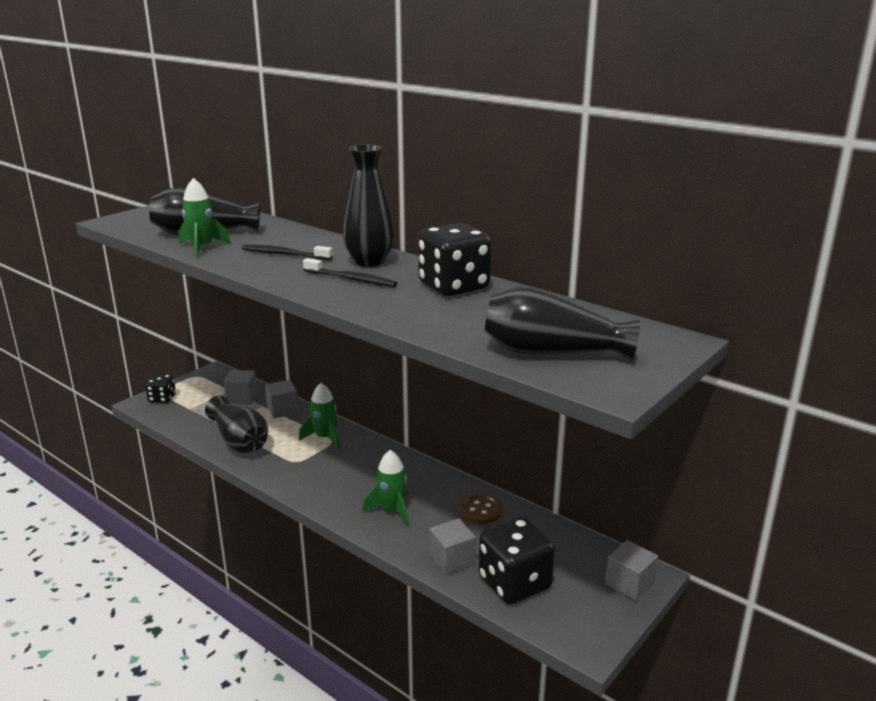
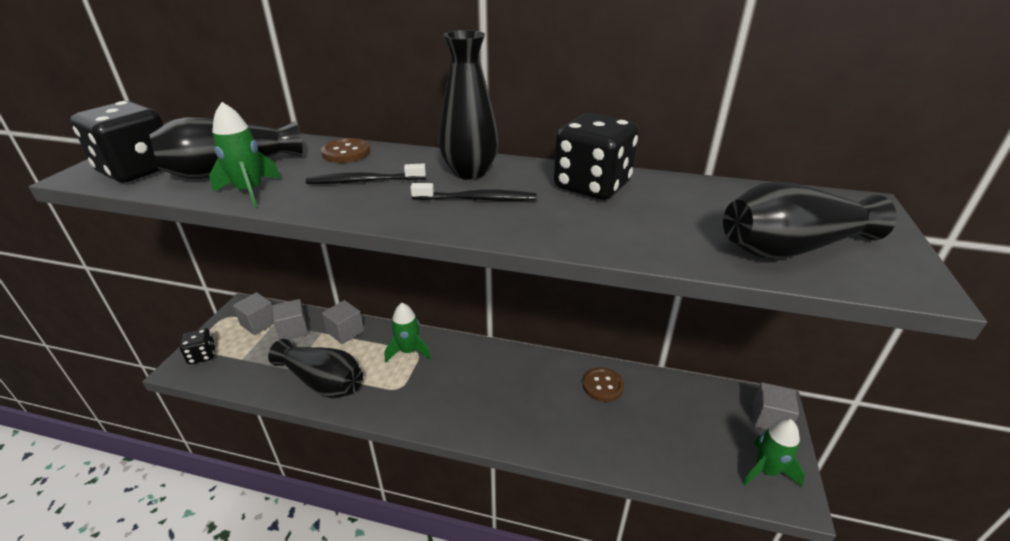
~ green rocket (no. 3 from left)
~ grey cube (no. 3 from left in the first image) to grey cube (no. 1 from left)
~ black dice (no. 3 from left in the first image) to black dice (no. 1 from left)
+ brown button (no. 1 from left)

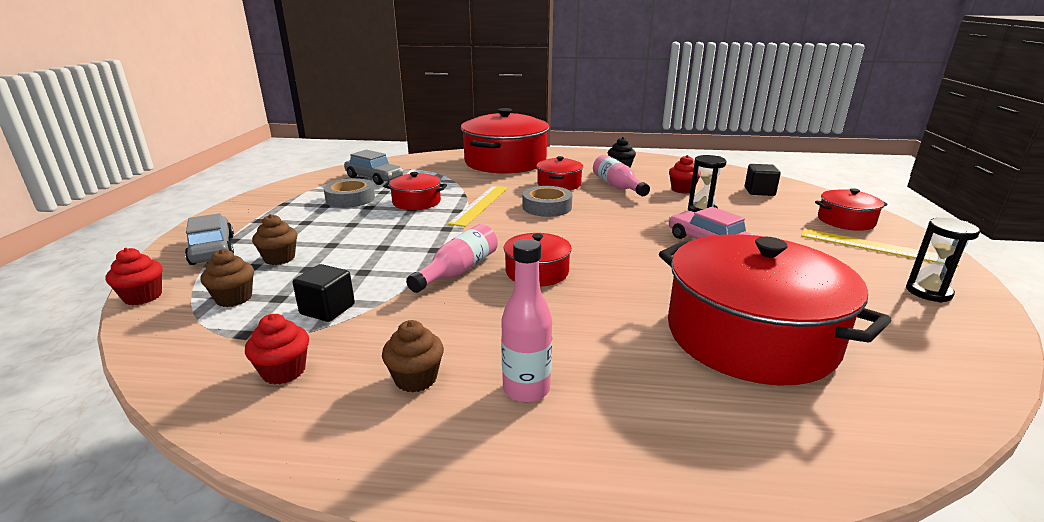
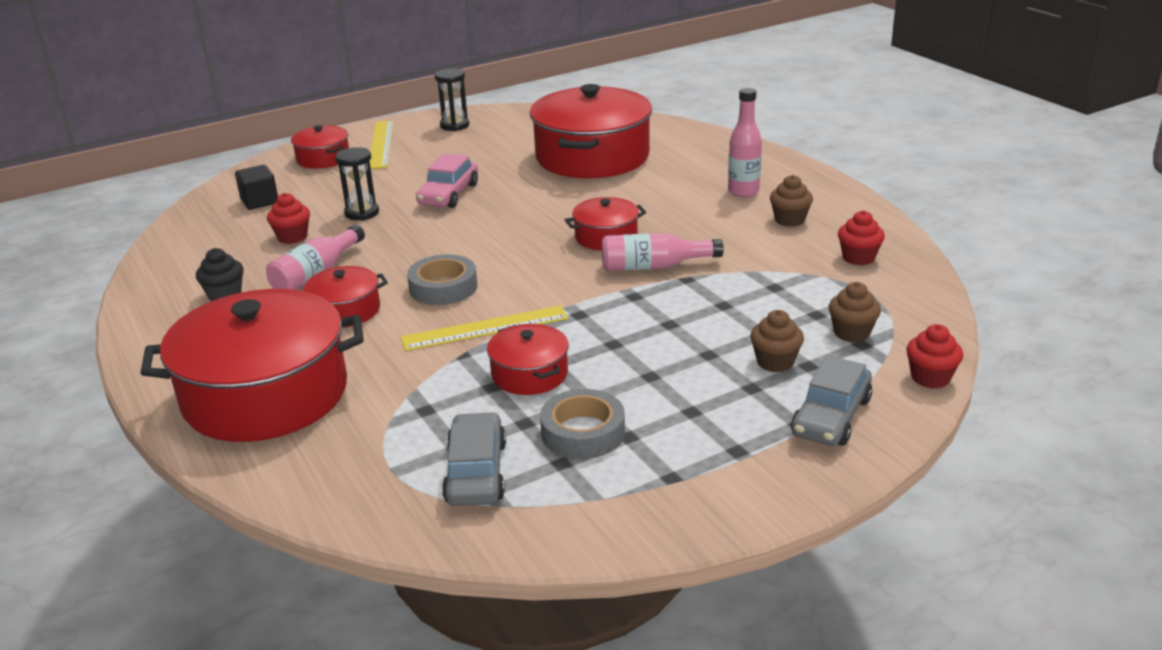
- black cube (no. 1 from left)

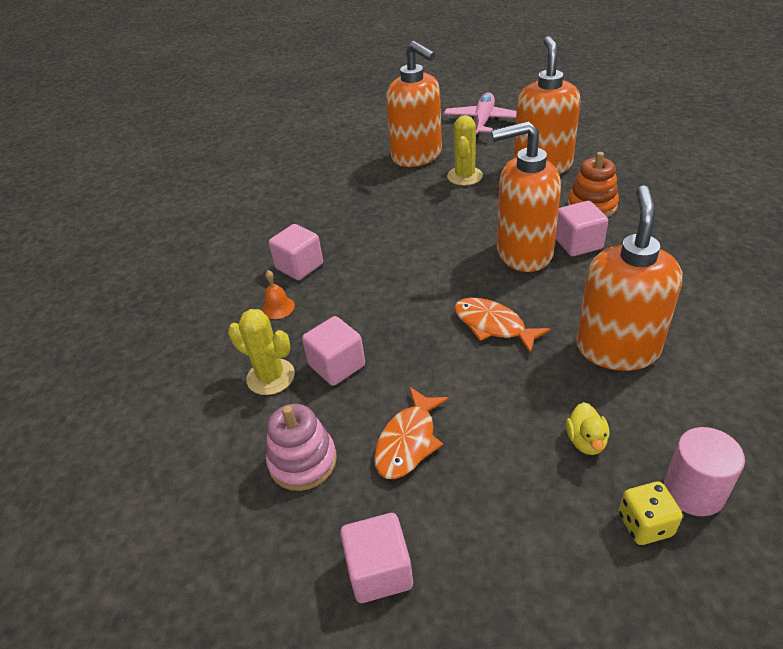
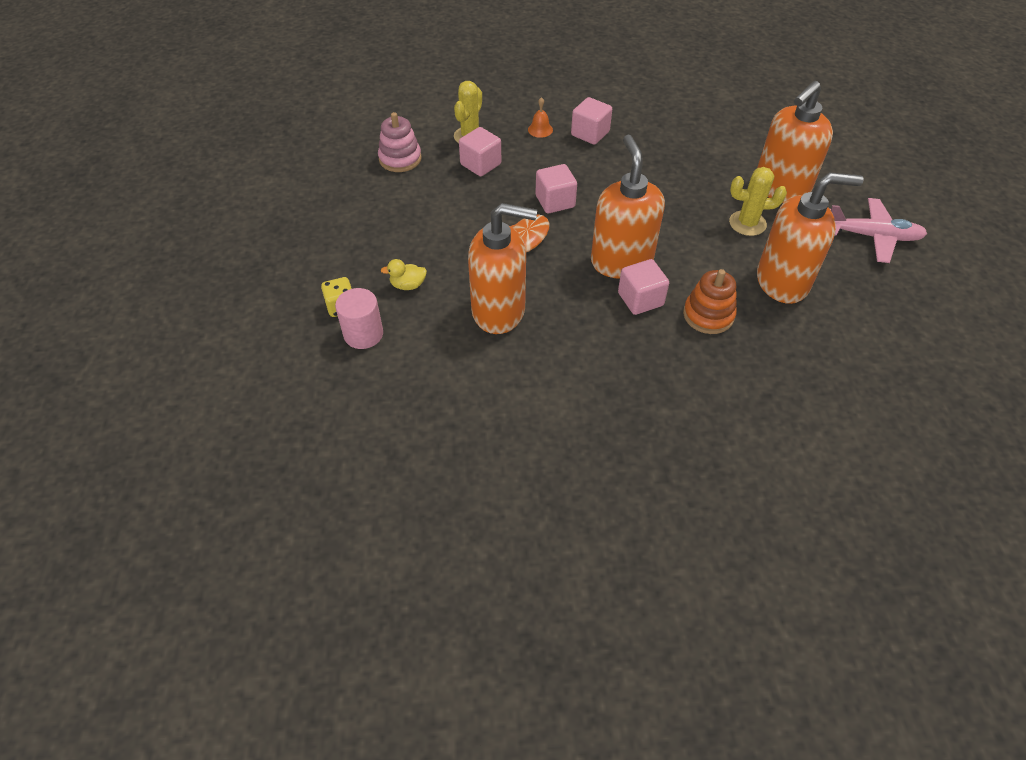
~ pink cube (no. 3 from left in the first image) to pink cube (no. 2 from left)
- orange fish (no. 1 from left)

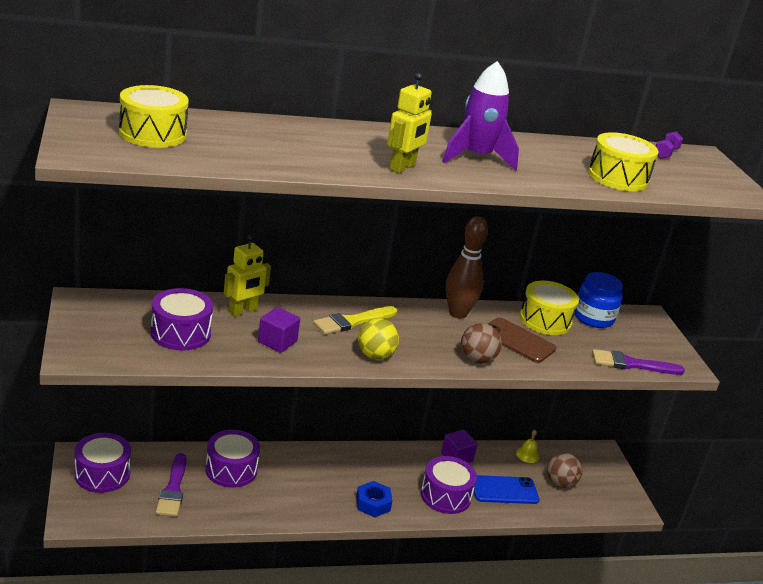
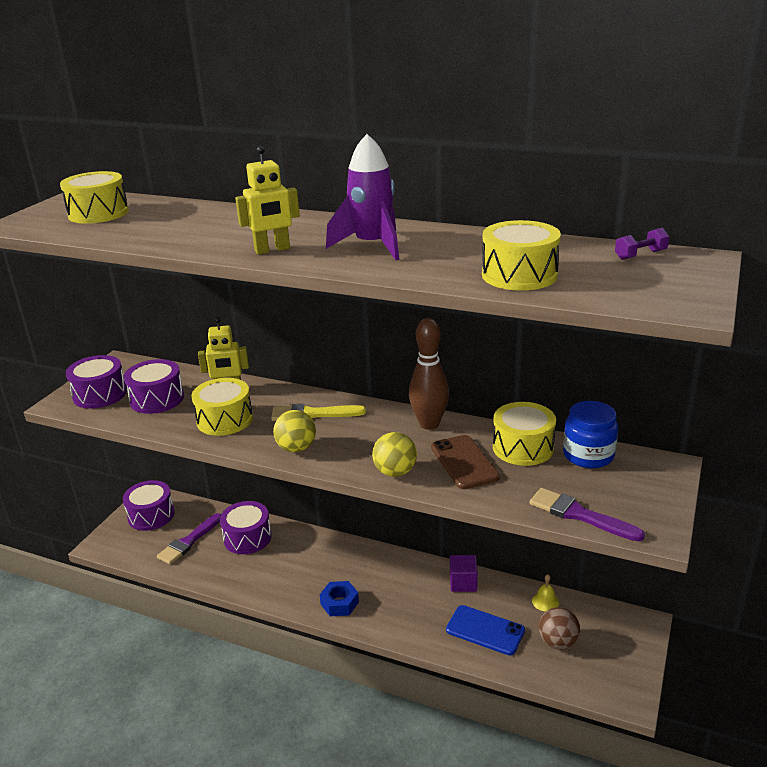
~ purple cube (no. 1 from left) to yellow drum (no. 2 from left)
~ purple drum (no. 4 from left in the first image) to purple drum (no. 1 from left)
~ brown ball (no. 1 from left) to yellow ball (no. 2 from left)

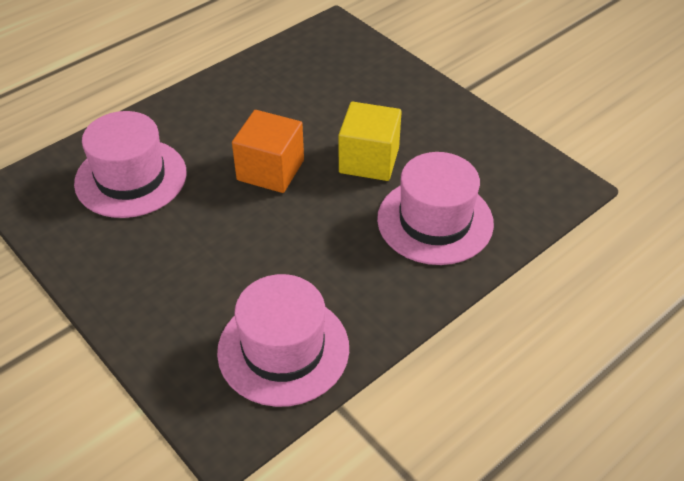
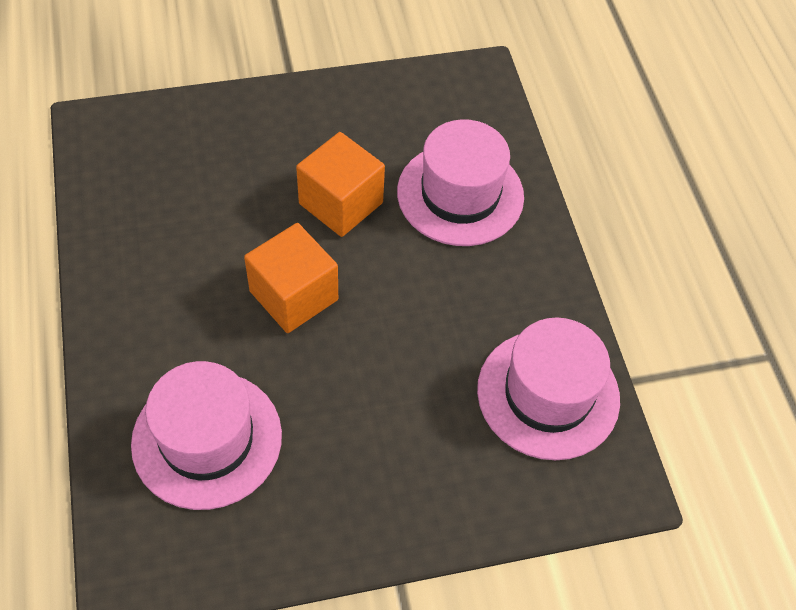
~ yellow cube to orange cube (no. 2 from left)

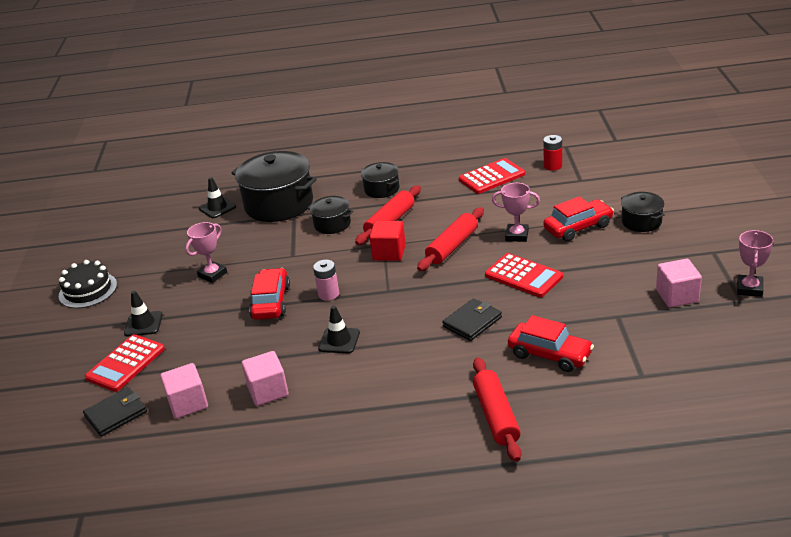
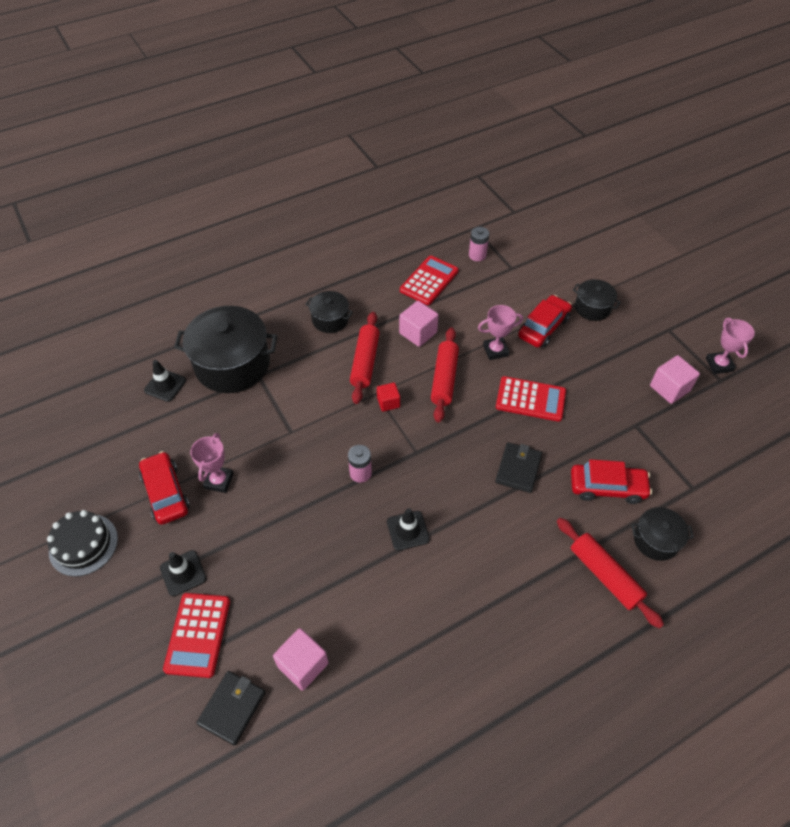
~ pink cube (no. 2 from left)
~ red car (no. 1 from left)
~ black pot (no. 2 from left in the first image) to black pot (no. 4 from left)
~ red cube x0.64
~ red battery to pink battery (no. 2 from left)

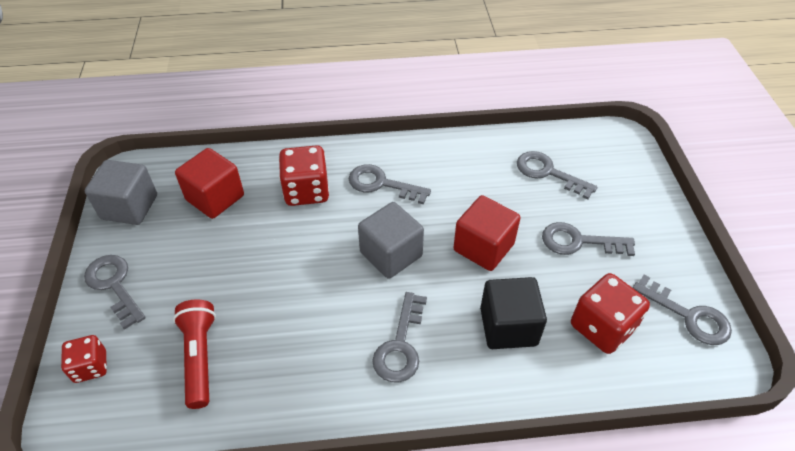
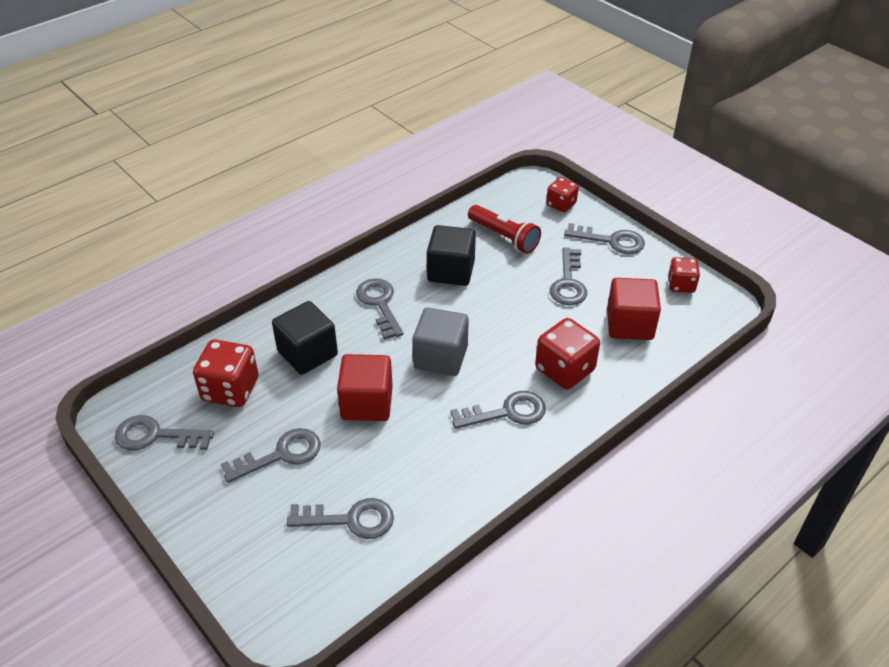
~ grey cube (no. 1 from left) to red dice (no. 4 from left)
+ black cube (no. 2 from left)
+ grey key (no. 6 from left)

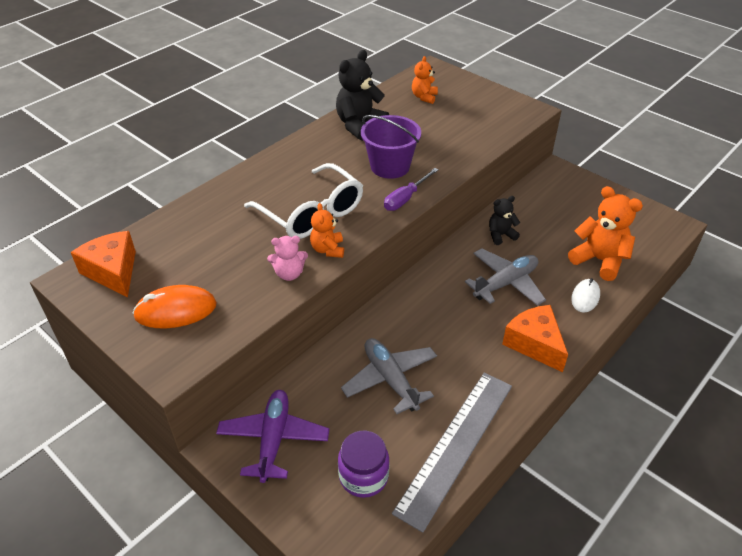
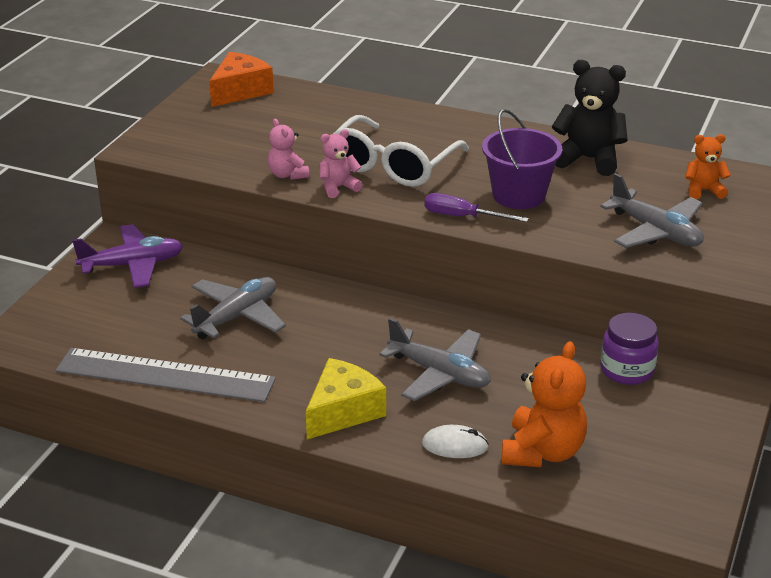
- orange mouse
~ orange teddy bear (no. 1 from left) to pink teddy bear (no. 2 from left)
~ purple jar
- black teddy bear (no. 2 from left)
~ orange cheese (no. 2 from left) to yellow cheese
+ grey plane (no. 3 from left)

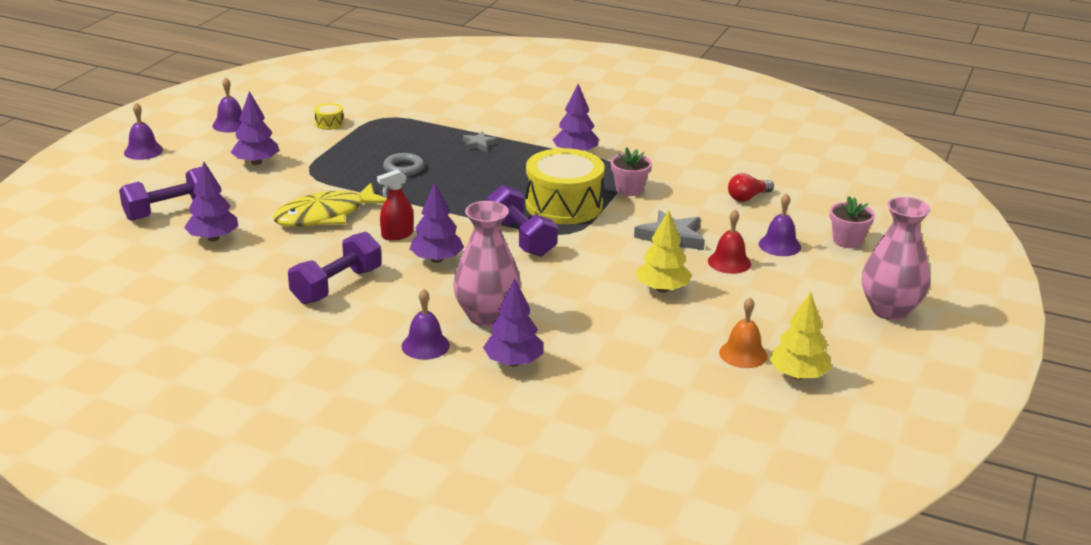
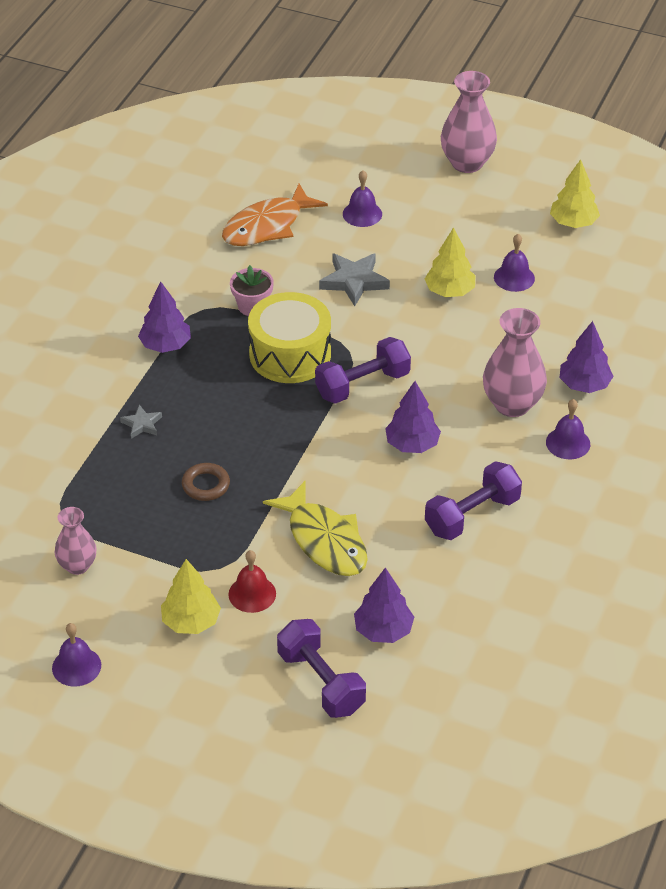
~ purple bell (no. 1 from left in the first image) to purple bell (no. 3 from left)
~ purple tree (no. 2 from left) to yellow tree (no. 1 from left)
~ purple dumbbell (no. 2 from left in the first image) 75 degrees counterclockwise
~ yellow drum (no. 1 from left) to pink vase (no. 1 from left)
- red spray bottle
~ grey ring to brown ring
~ red bell
- orange bell
~ red light bulb to orange fish
- pink flower pot (no. 2 from left)

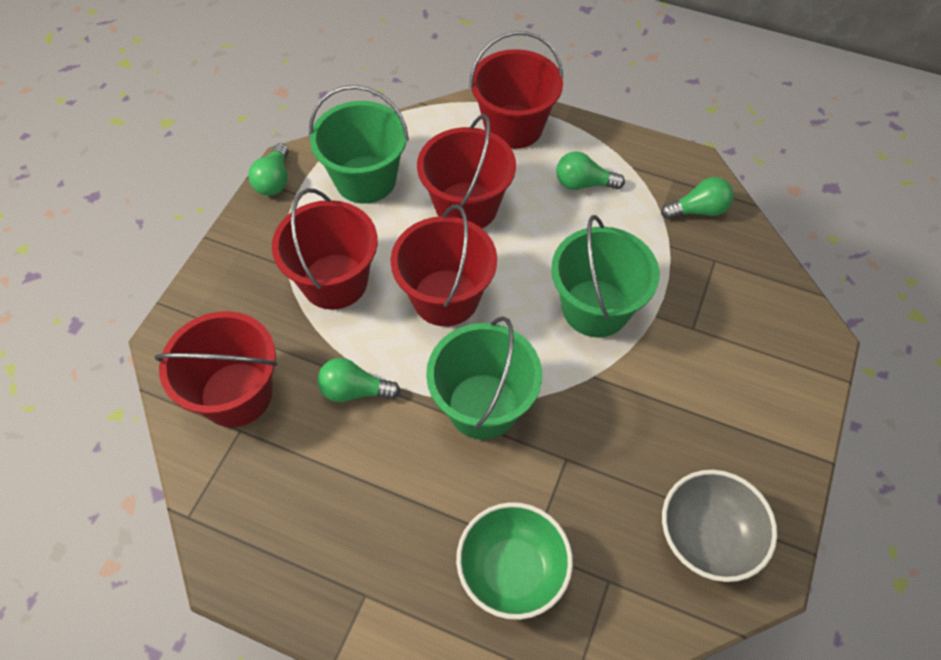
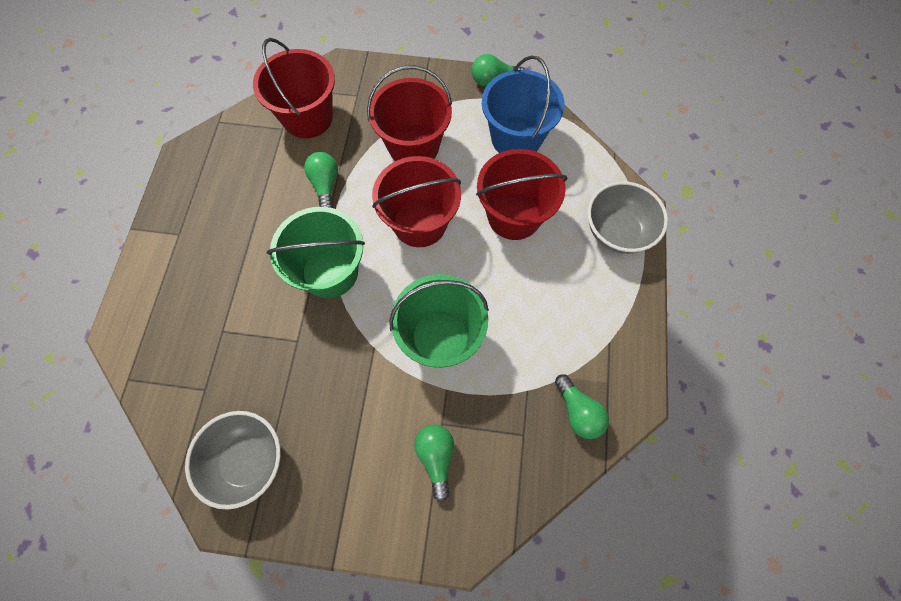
~ green bucket (no. 1 from left) to blue bucket
- green bowl
~ red bucket (no. 5 from left) to grey bowl (no. 2 from left)
~ green light bulb (no. 3 from left in the first image) to green light bulb (no. 2 from left)

